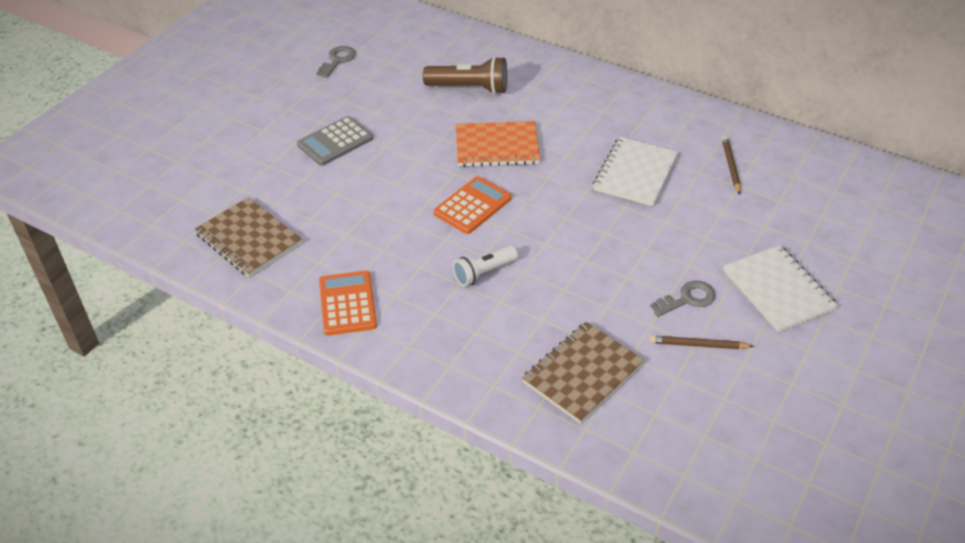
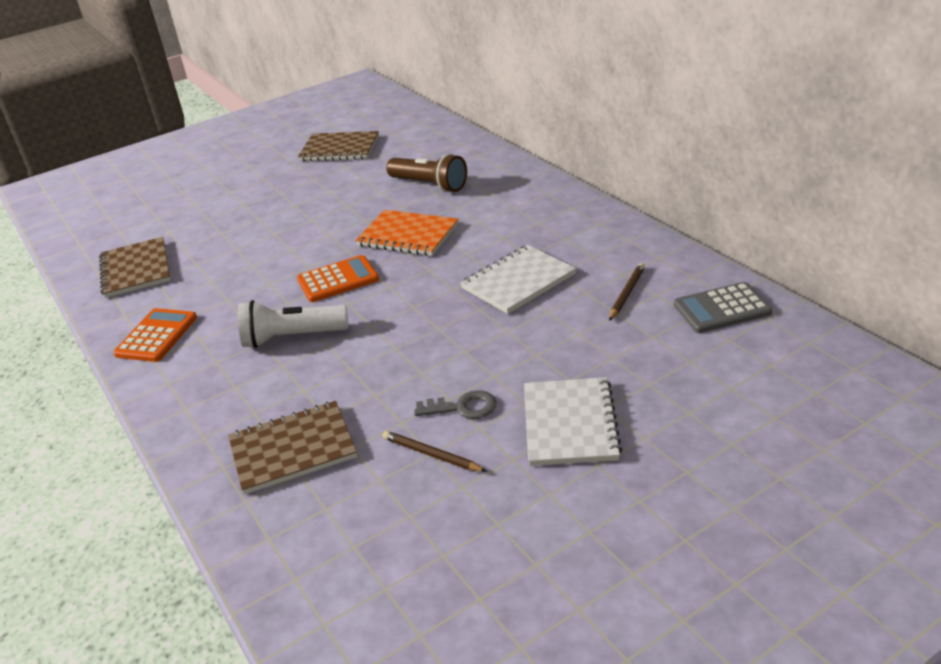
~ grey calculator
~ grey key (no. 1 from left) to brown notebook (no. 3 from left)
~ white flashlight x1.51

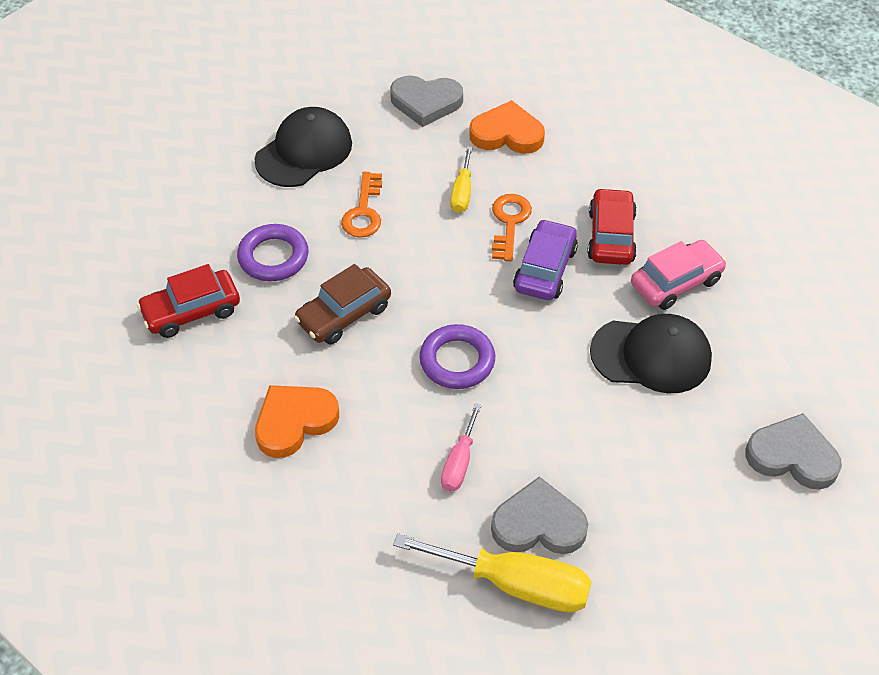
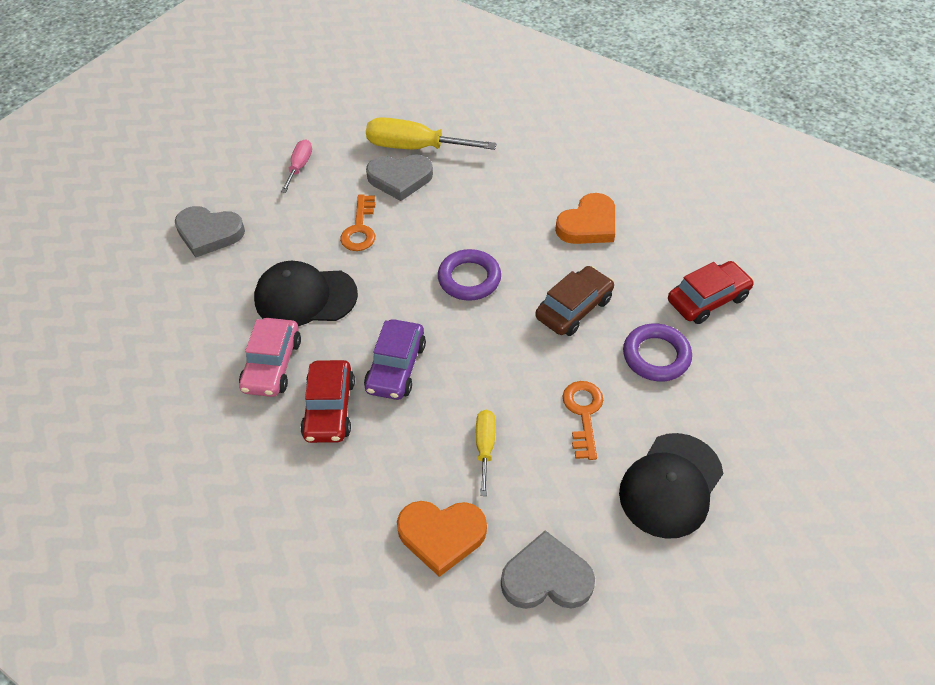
~ pink screwdriver
~ orange key (no. 2 from left in the first image) to orange key (no. 1 from left)
~ pink car 45 degrees counterclockwise

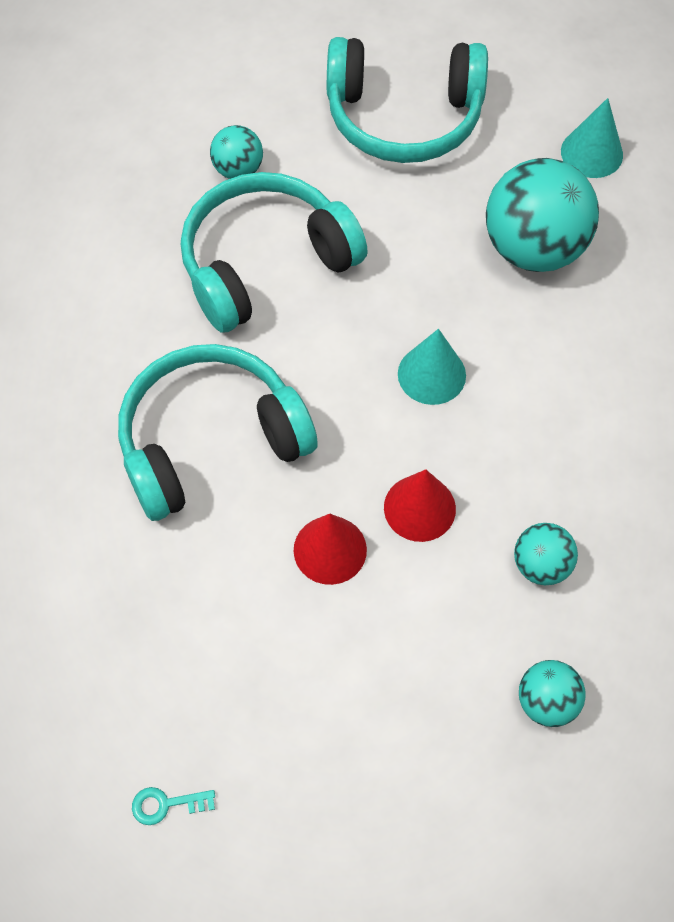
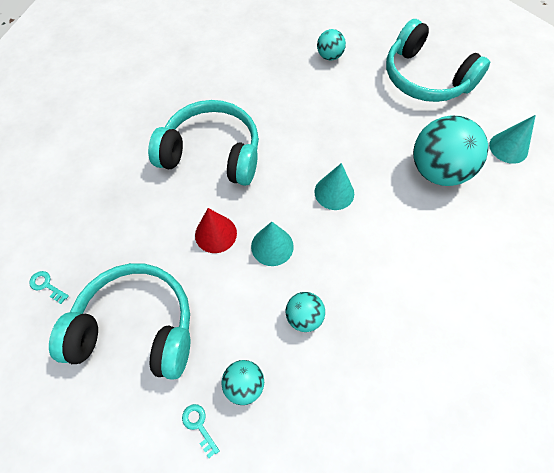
~ turquoise headphones (no. 2 from left in the first image) to turquoise headphones (no. 1 from left)
~ red cone (no. 2 from left) to turquoise cone (no. 1 from left)
+ turquoise key (no. 2 from left)

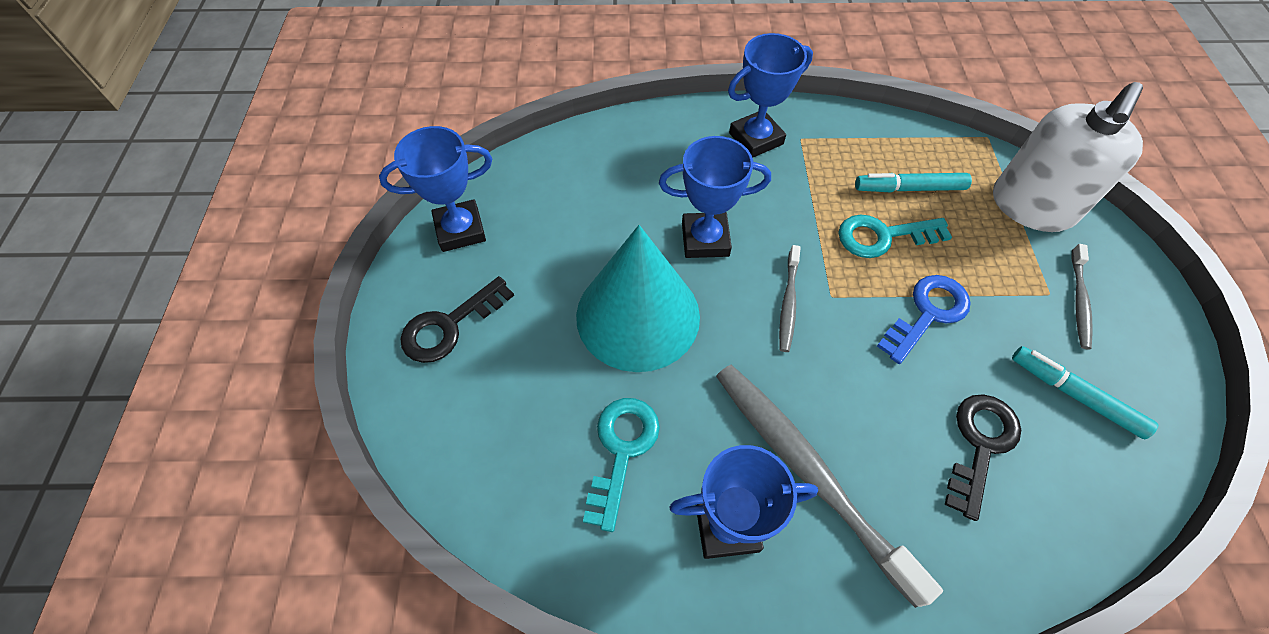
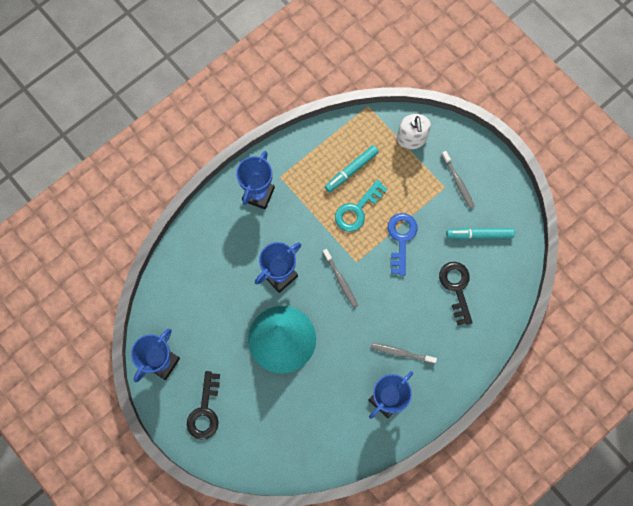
- turquoise key (no. 1 from left)
~ grey toothbrush (no. 2 from left) x0.49
~ white soap dispenser x0.63

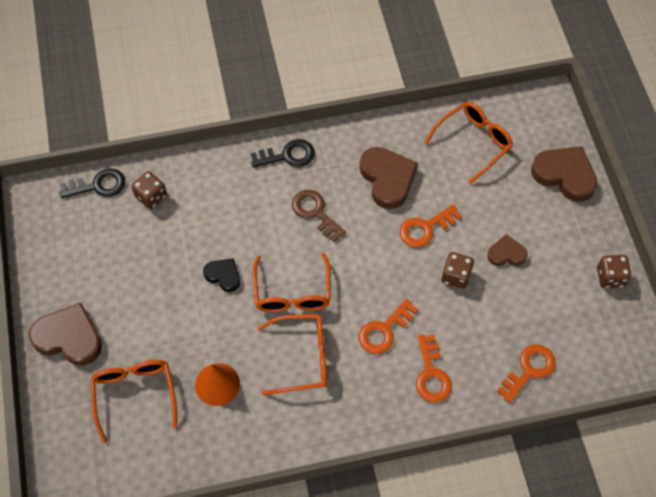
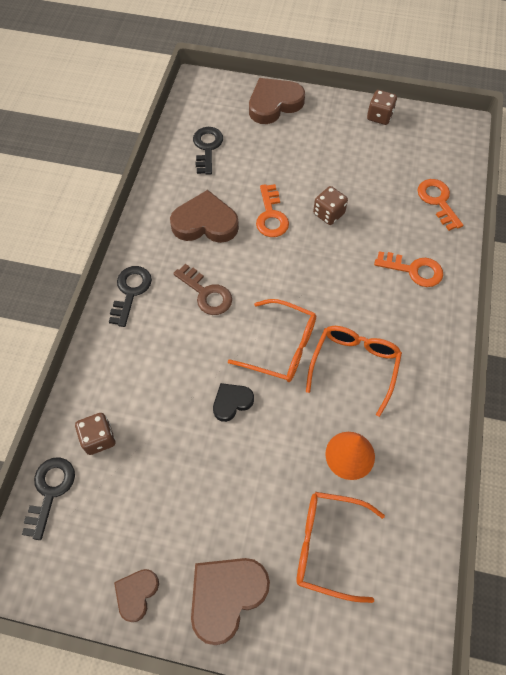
~ brown key 120 degrees counterclockwise
- orange key (no. 1 from left)
~ orange glasses (no. 4 from left) to black key (no. 3 from left)
~ brown heart (no. 3 from left in the first image) to brown heart (no. 1 from left)

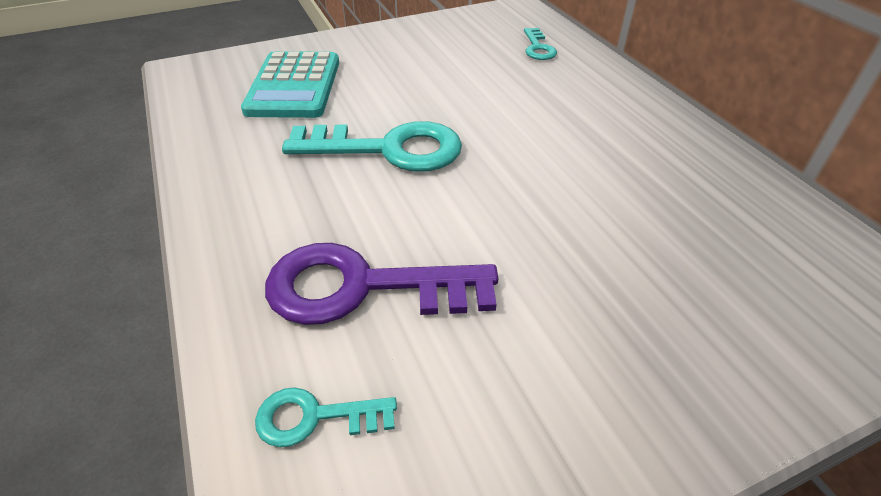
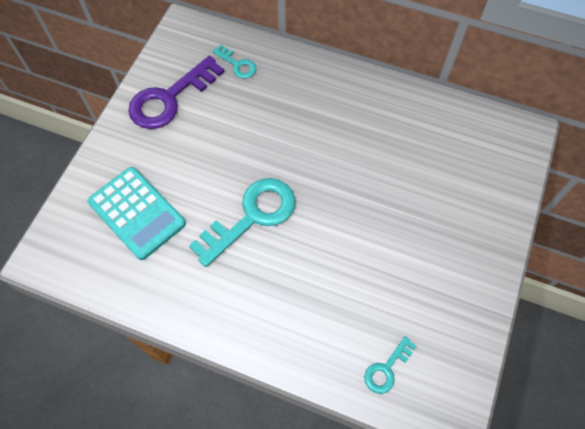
~ purple key

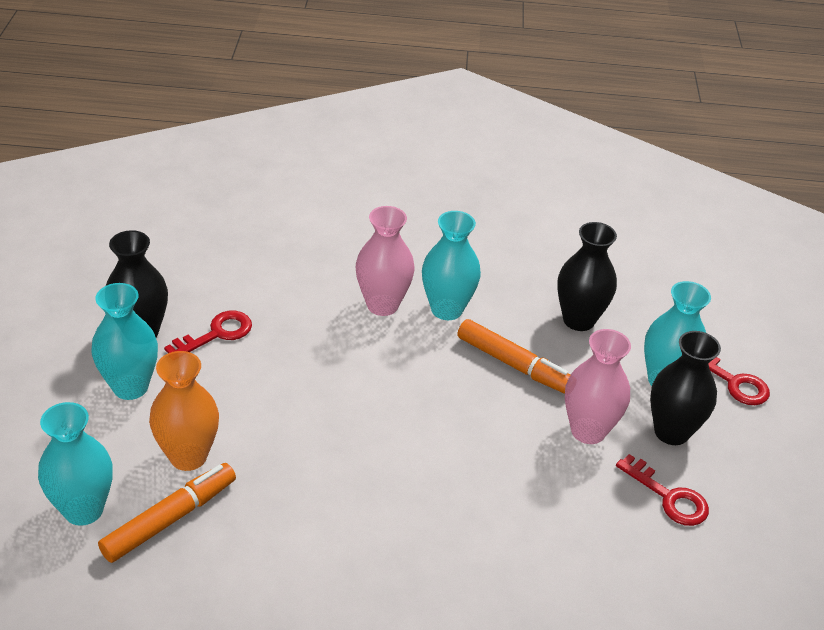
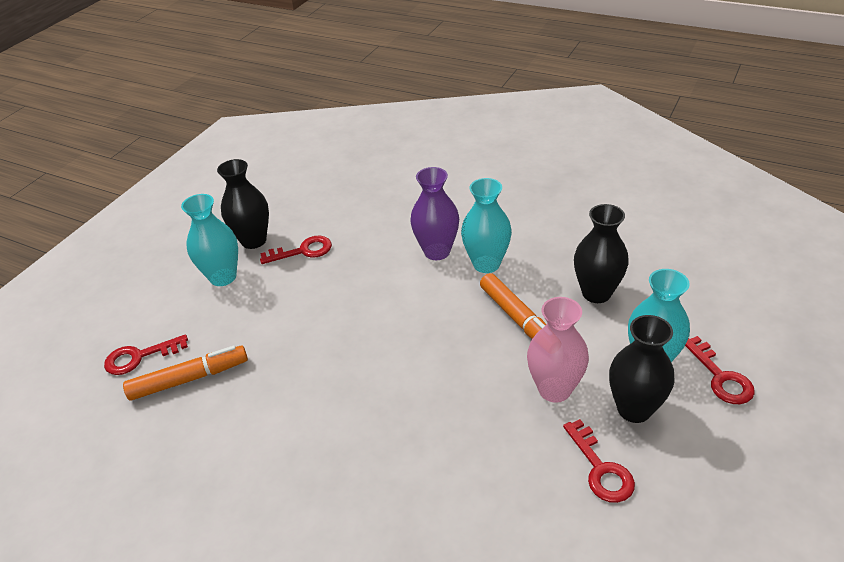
~ turquoise vase (no. 1 from left) to red key (no. 1 from left)
- orange vase
~ pink vase (no. 1 from left) to purple vase

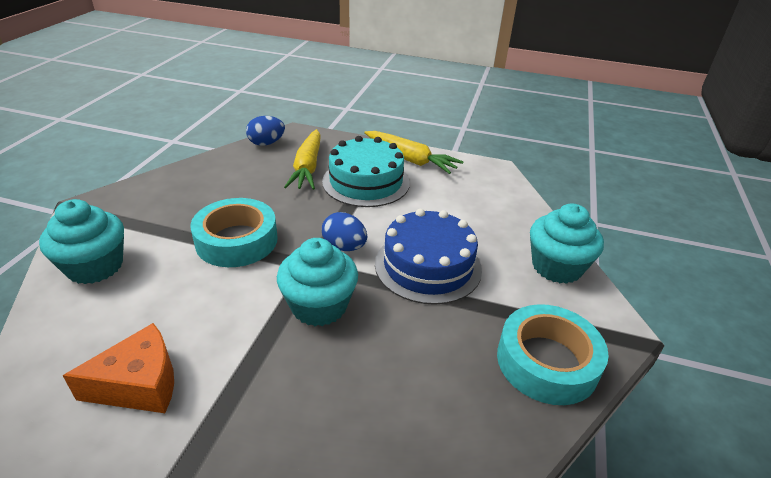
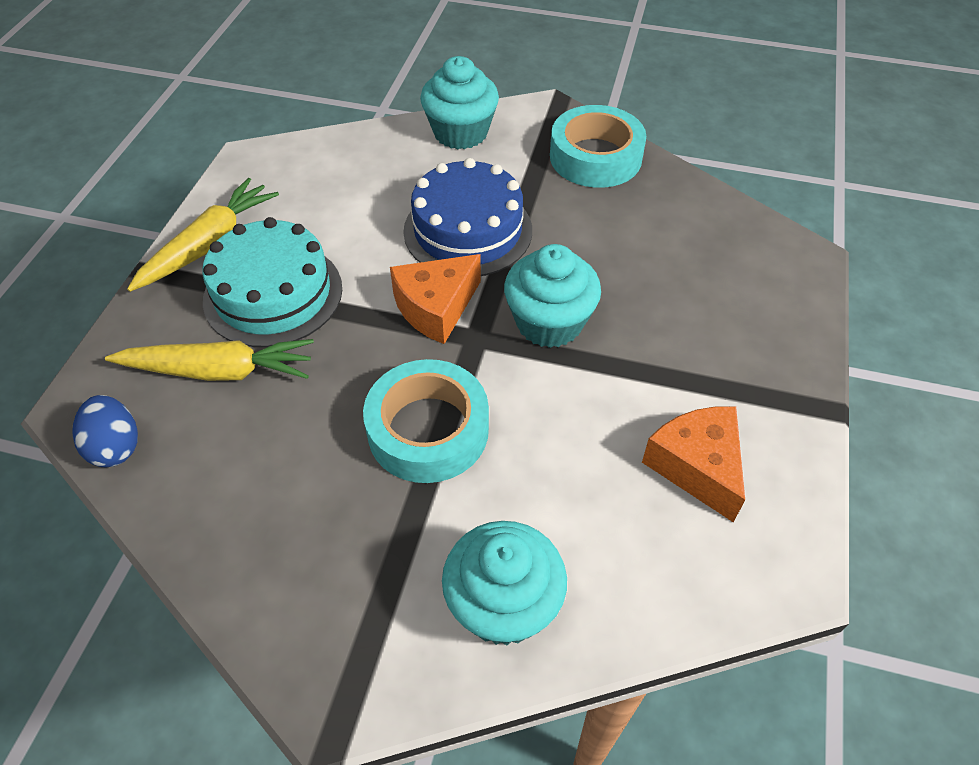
~ blue egg (no. 2 from left) to orange cheese (no. 1 from left)

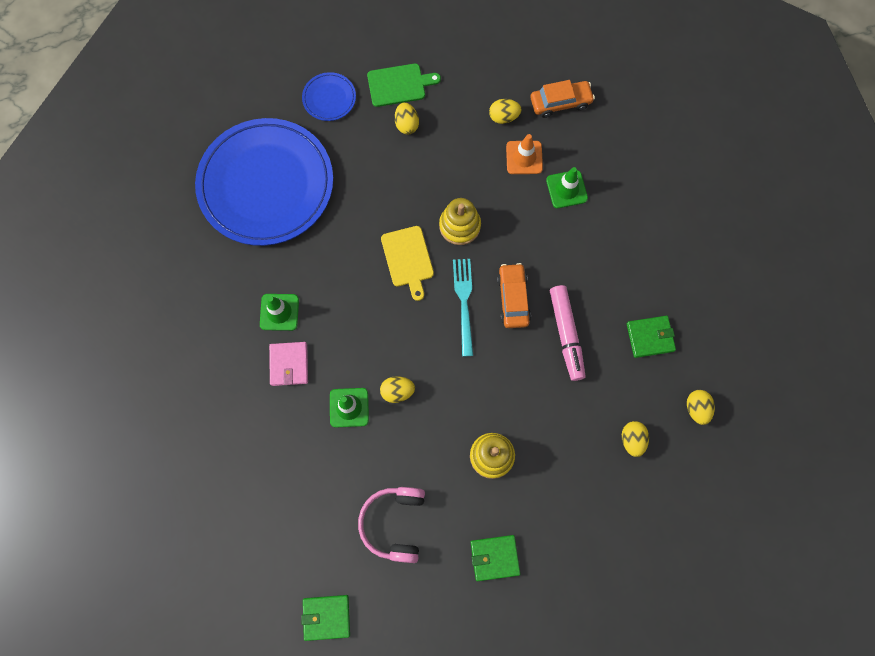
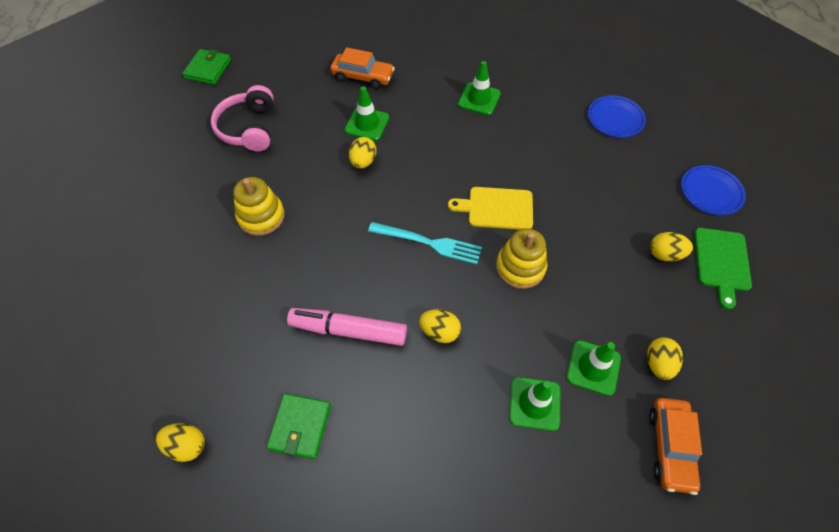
~ blue plate (no. 1 from left) x0.41
- pink wallet
~ pink headphones 120 degrees counterclockwise
- green wallet (no. 2 from left)
~ orange car (no. 1 from left)
~ orange traffic cone to green traffic cone (no. 4 from left)
~ yellow egg (no. 4 from left in the first image) to yellow egg (no. 3 from left)

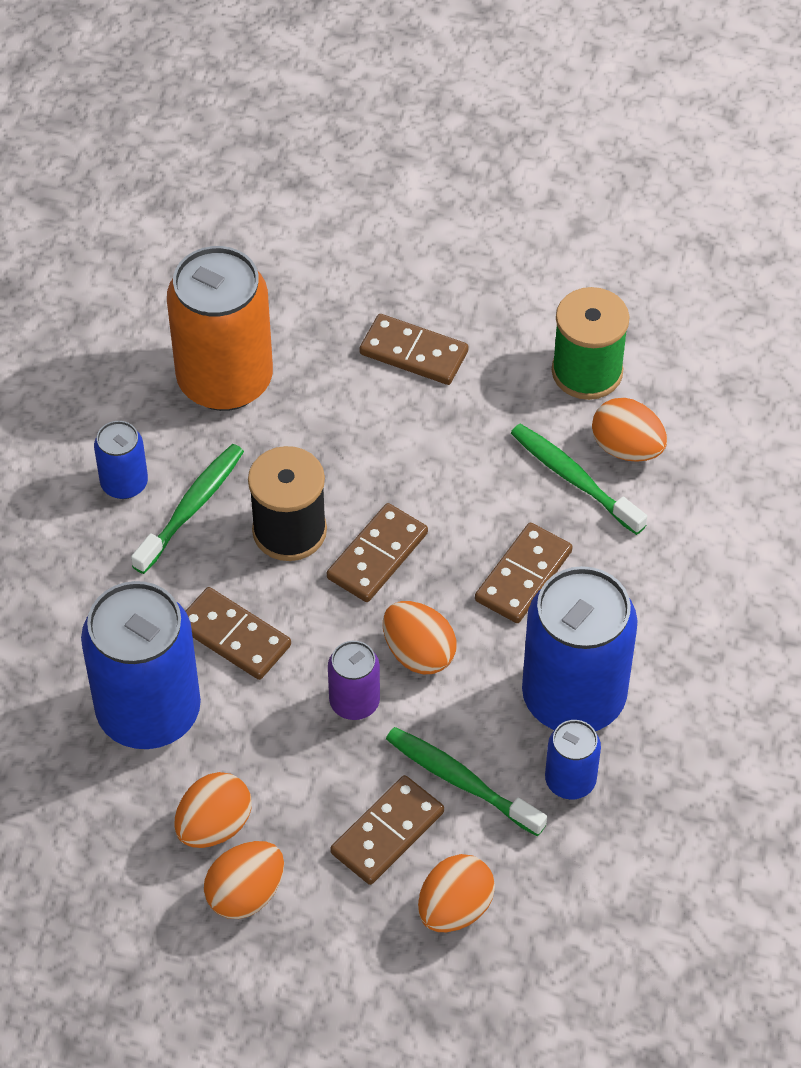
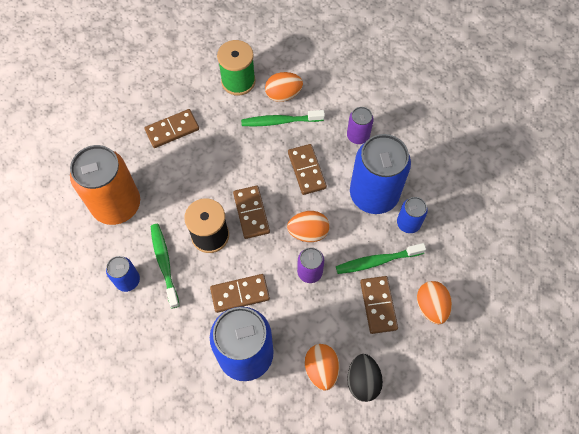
~ orange egg (no. 2 from left) to black egg
+ purple can (no. 2 from left)

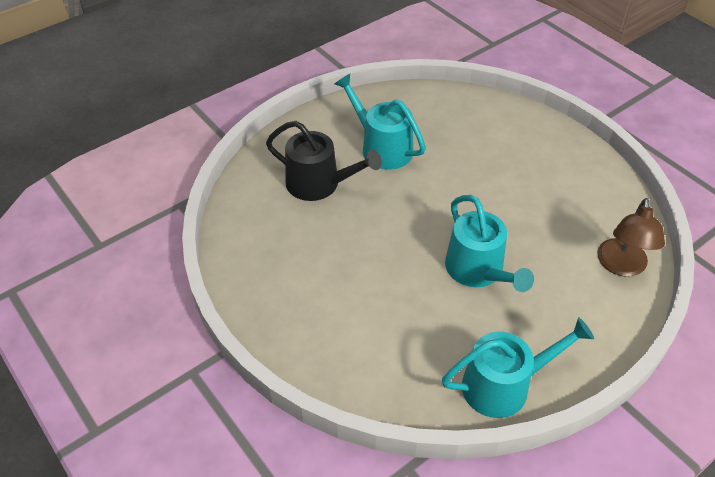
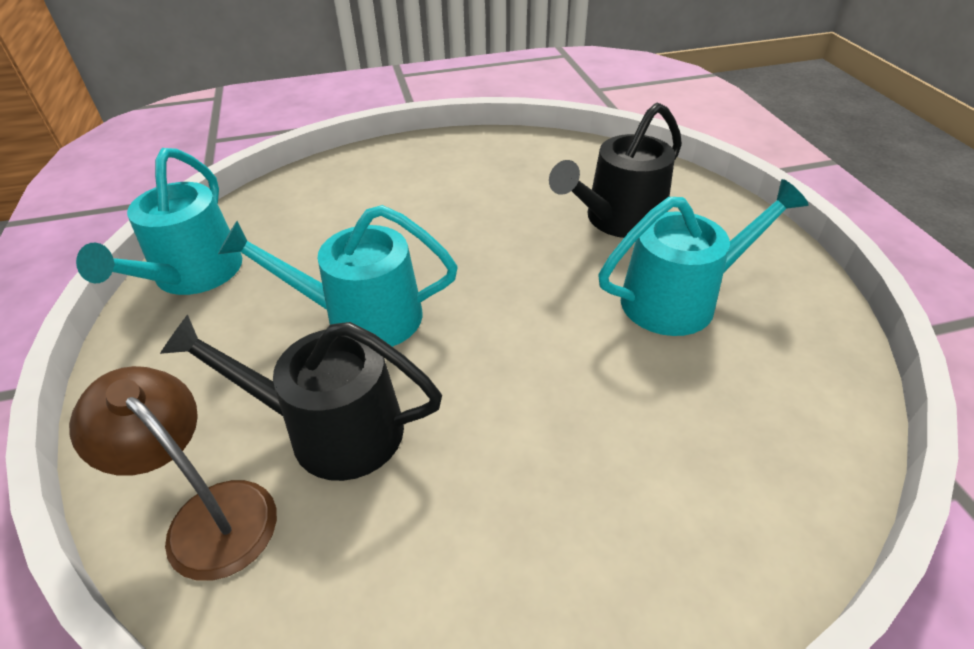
+ black watering can (no. 1 from left)

